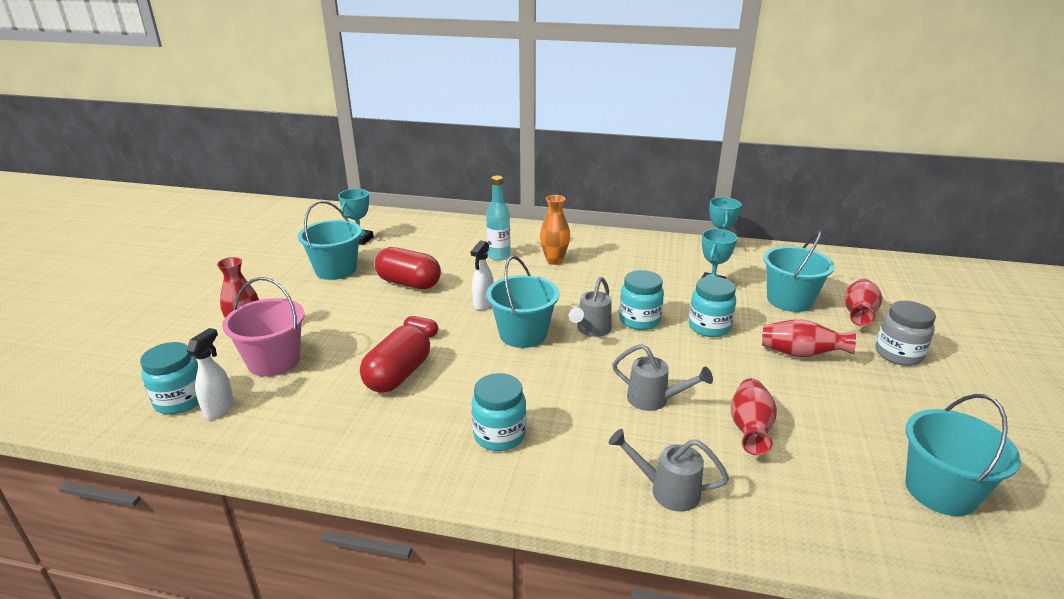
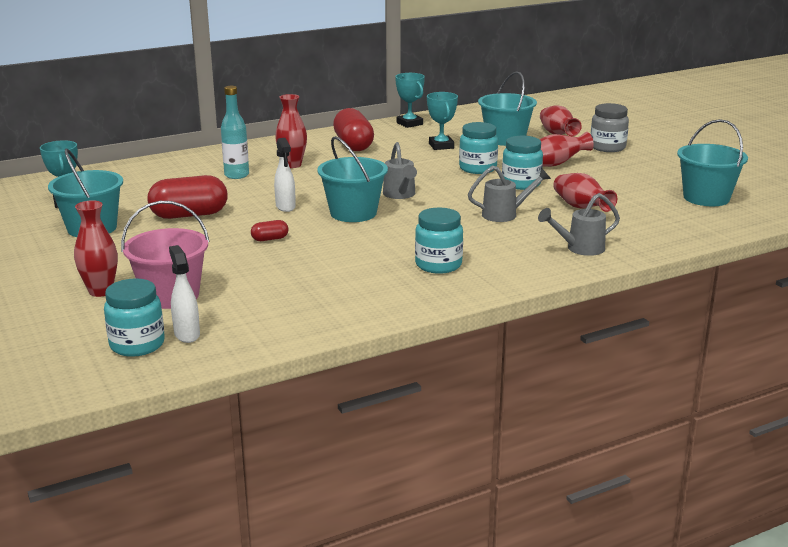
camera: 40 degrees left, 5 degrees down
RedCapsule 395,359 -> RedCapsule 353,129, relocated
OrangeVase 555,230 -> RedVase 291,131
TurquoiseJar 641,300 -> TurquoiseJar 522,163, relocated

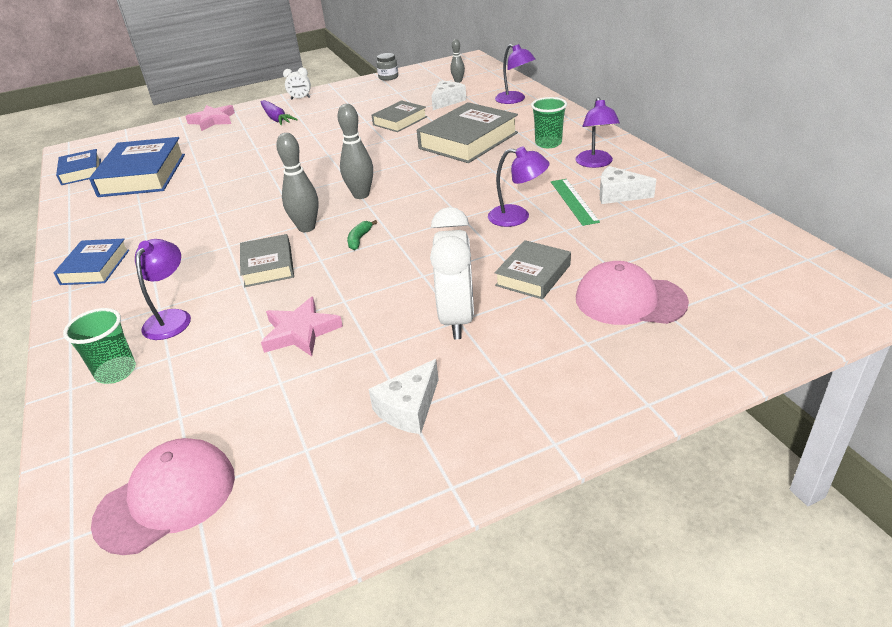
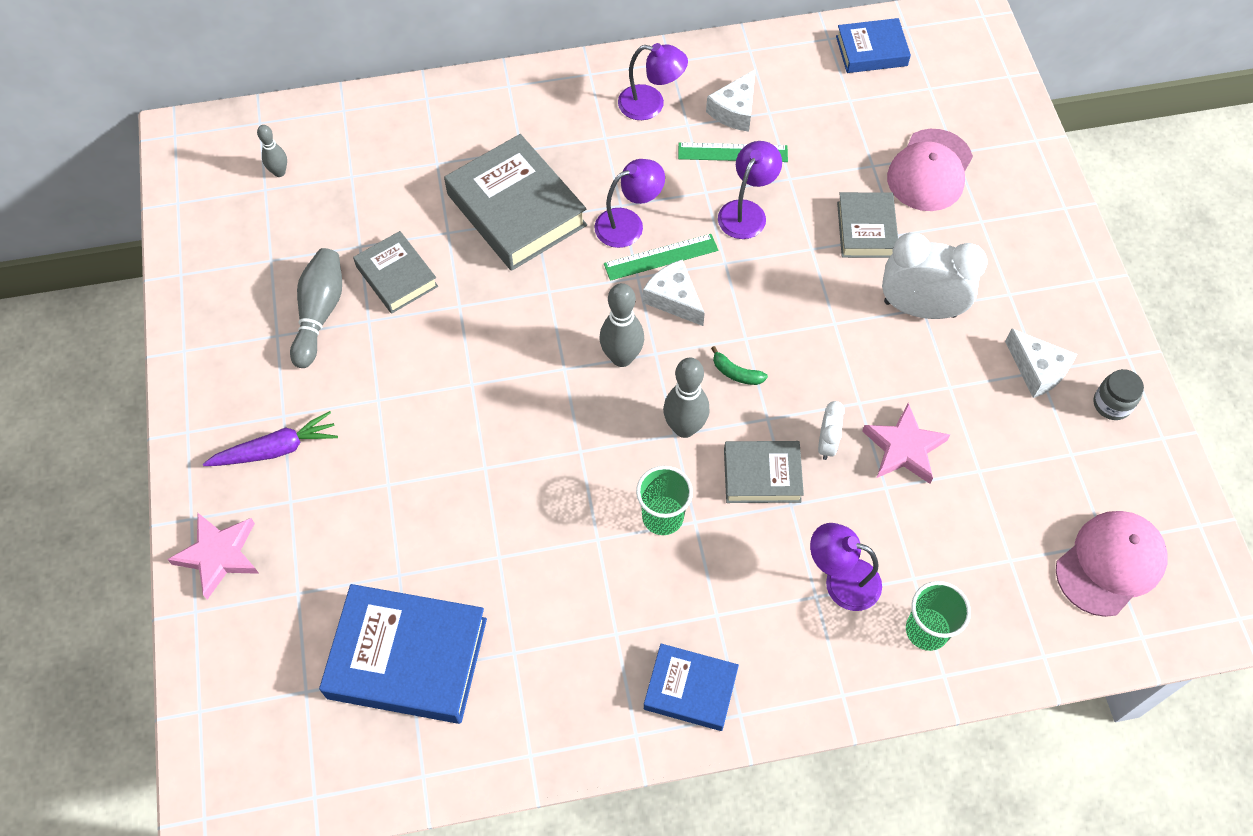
camera: 80 degrees left, 25 degrees up
BlueBook 78,167 -> BlueBook 873,45, relocated
PinkCap 163,496 -> PinkCap 1111,564, 75 degrees clockwise
WhiteClock 297,83 -> WhiteClock 831,430, relocated
GreyJar 387,67 -> GreyJar 1119,394, relocated
WhiteCheese 448,95 -> WhiteCheese 674,292, relocated
PurpleLamp 515,74 -> PurpleLamp 629,203, relocated
GreyBook 533,269 -> GreyBook 867,225, 45 degrees clockwise
GreenCup 549,122 -> GreenCup 664,500, relocated
none -> GreyBowlingPin 316,308
none -> GreenRuler 661,257

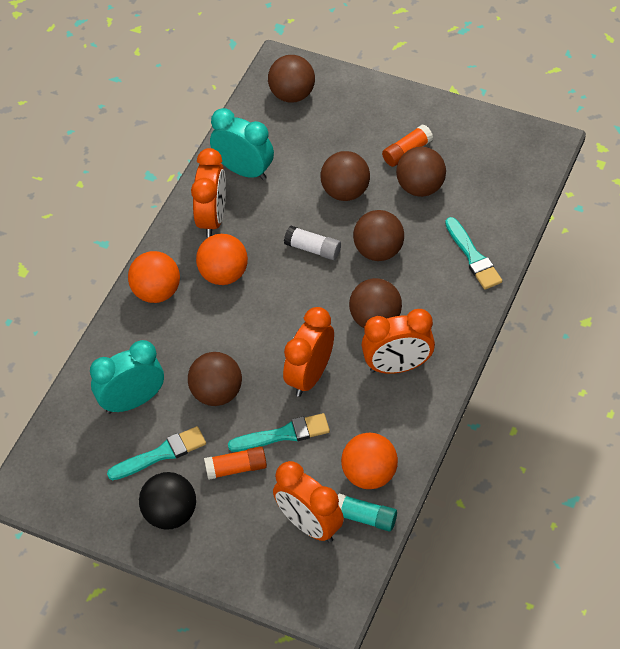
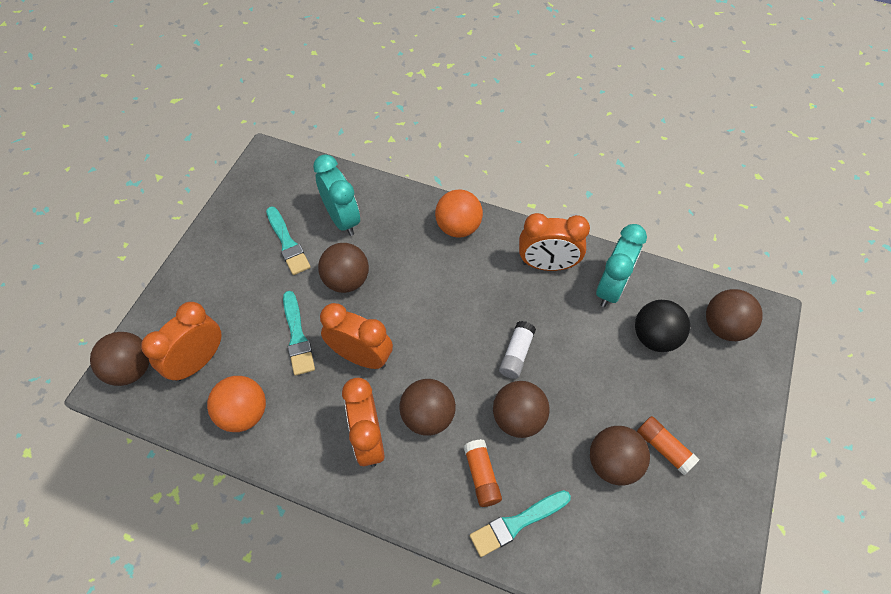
camera: 85 degrees right, 5 degrees up
BlackBall 167,501 -> BlackBall 662,326, relocated
OrangeBall 222,259 -> none
OrangeGlueStick 235,463 -> OrangeGlueStick 483,473, relocated
BrownBall 345,176 -> BrownBall 120,359, relocated
TurquoiseGlueStick 367,512 -> none

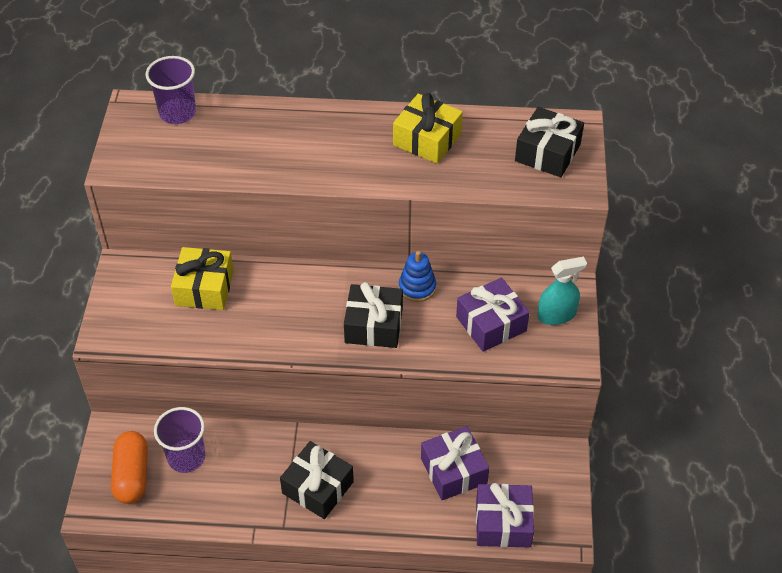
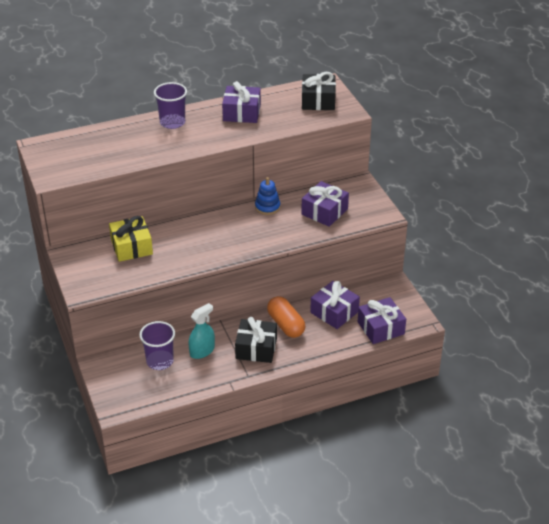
camera: 25 degrees left, 10 degrees down
OrangeCapsule 129,467 -> OrangeCapsule 286,317, relocated
PurpleCup 171,90 -> PurpleCup 170,105, relocated
BlackGift 373,315 -> none
YellowGift 428,128 -> PurpleGift 241,102
TurquoiseSprayBottle 562,291 -> TurquoiseSprayBottle 201,331, relocated

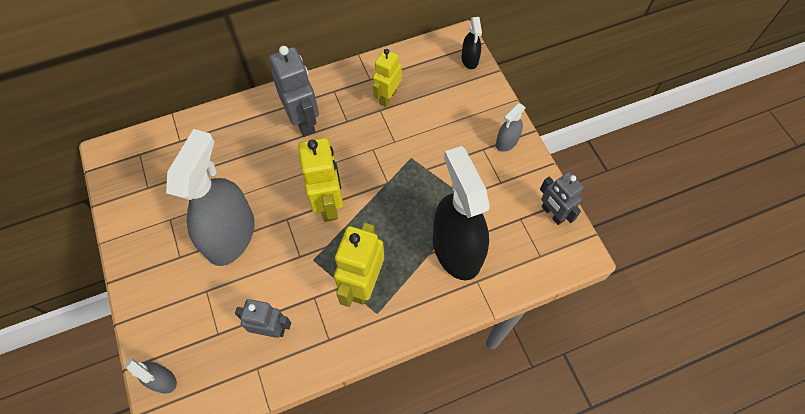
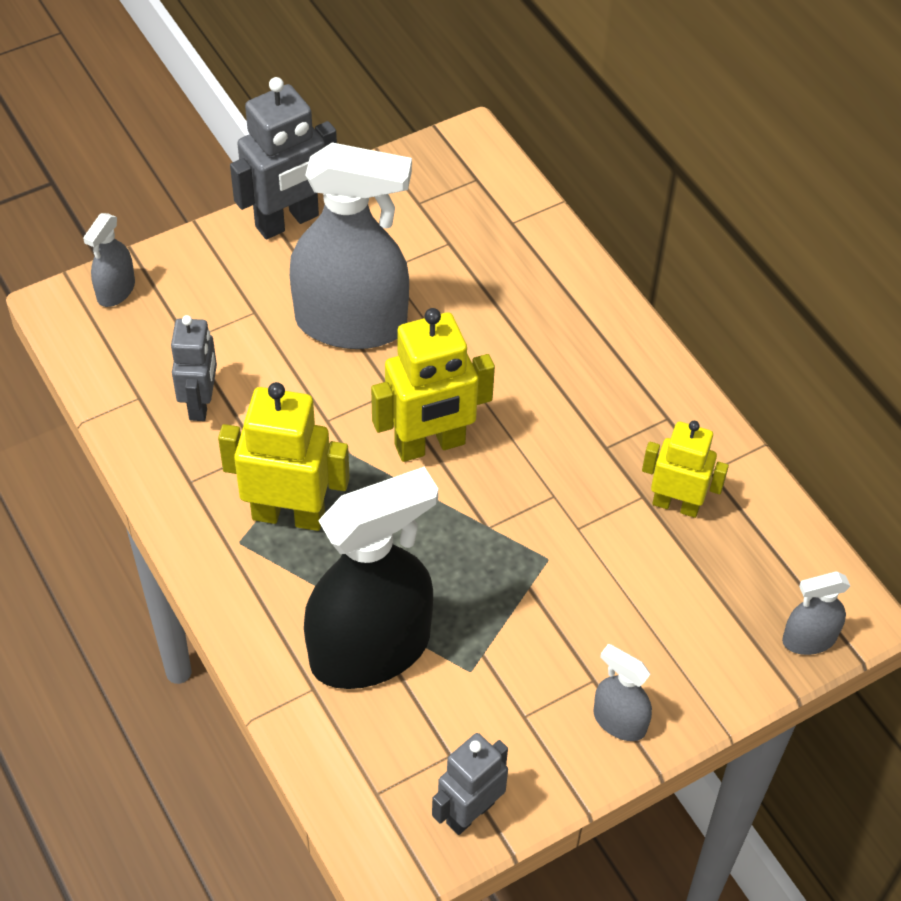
camera: 80 degrees right, 10 degrees down
GreyRobot 294,91 -> GreyRobot 283,158, relocated
BlackSprayBottle 471,43 -> GreySprayBottle 816,613

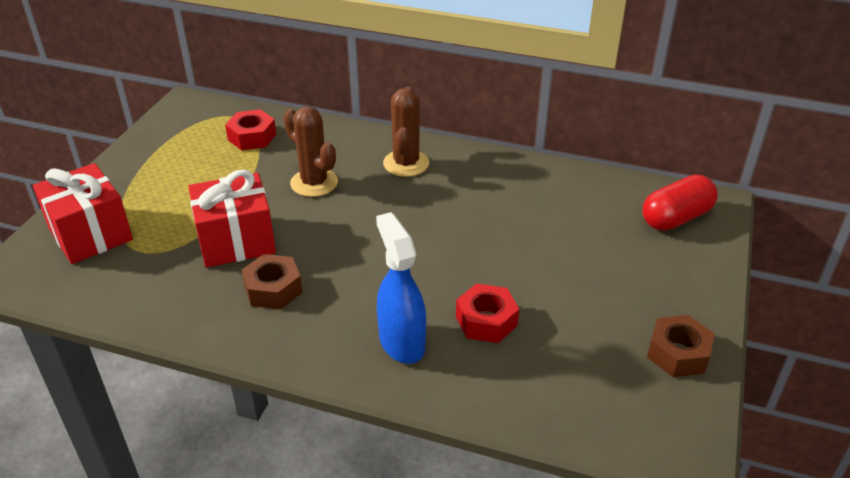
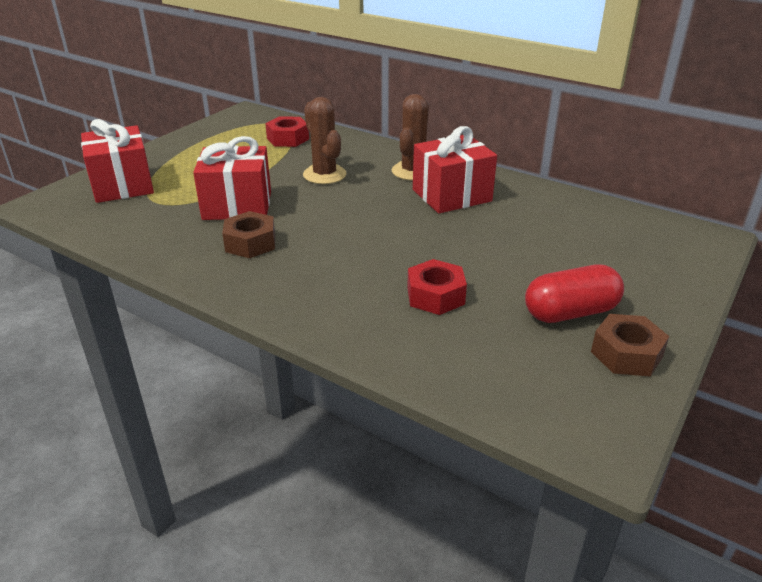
camera: 15 degrees right, 5 degrees down
BlueSprayBottle 401,288 -> none
RedCapsule 680,202 -> RedCapsule 574,293, relocated
none -> RedGift 455,169

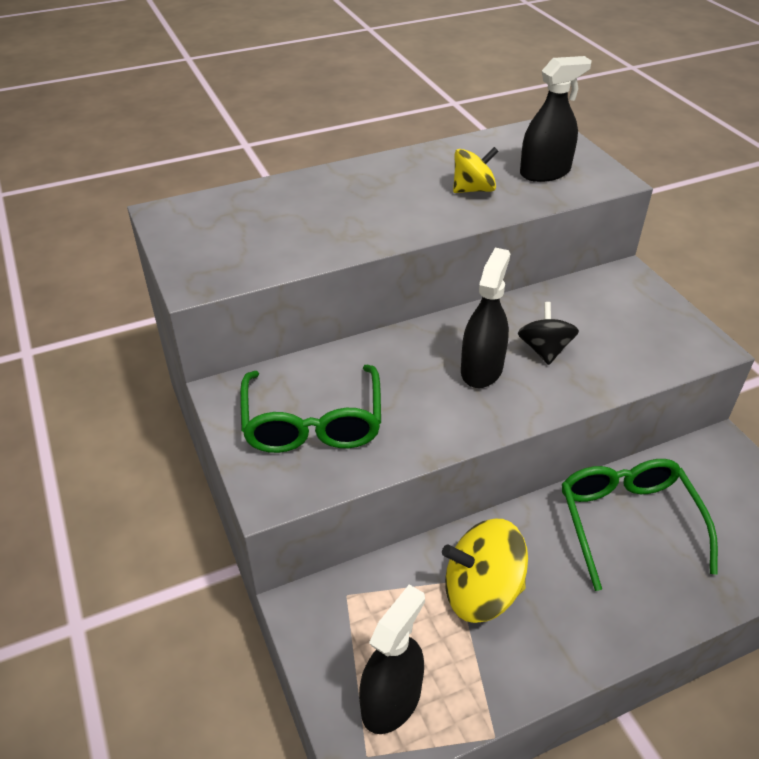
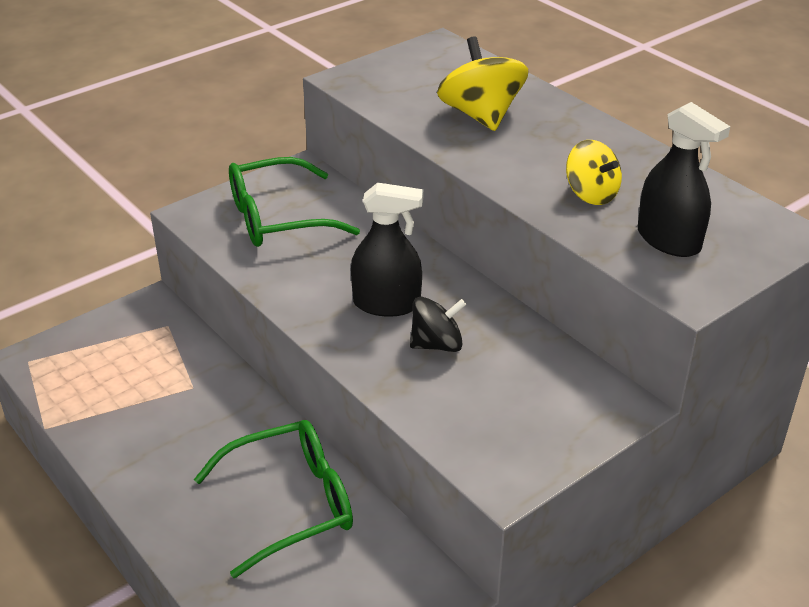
camera: 75 degrees right, 5 degrees down
BlackSprayBottle 392,659 -> none
YellowSpinningTop 485,570 -> YellowSpinningTop 482,83, relocated

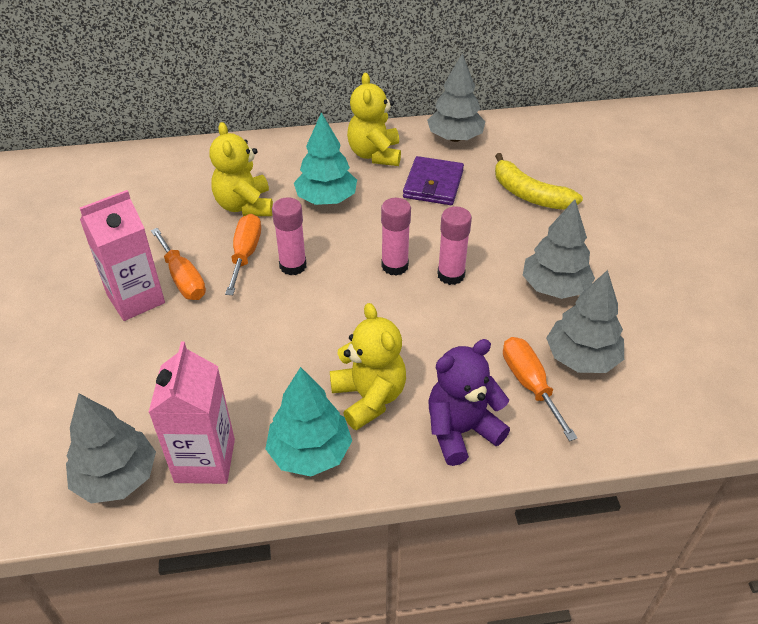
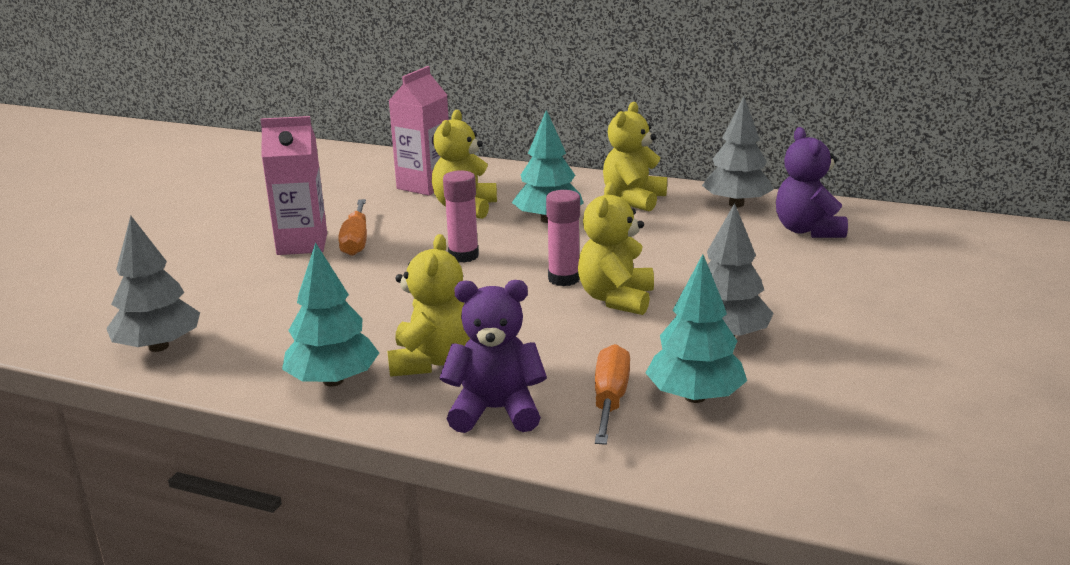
camera: 30 degrees right, 20 degrees down
PinkCarton 191,413 -> PinkCarton 419,131, relocated
OrangeScrewdriver 243,254 -> none
PurpleWallet 433,180 -> none
PinkGlueStick 454,245 -> YellowTeddyBear 616,248
YellowBanana 539,181 -> none
GreyTree 585,321 -> TurquoiseTree 696,328
none -> PurpleTeddyBear 812,182

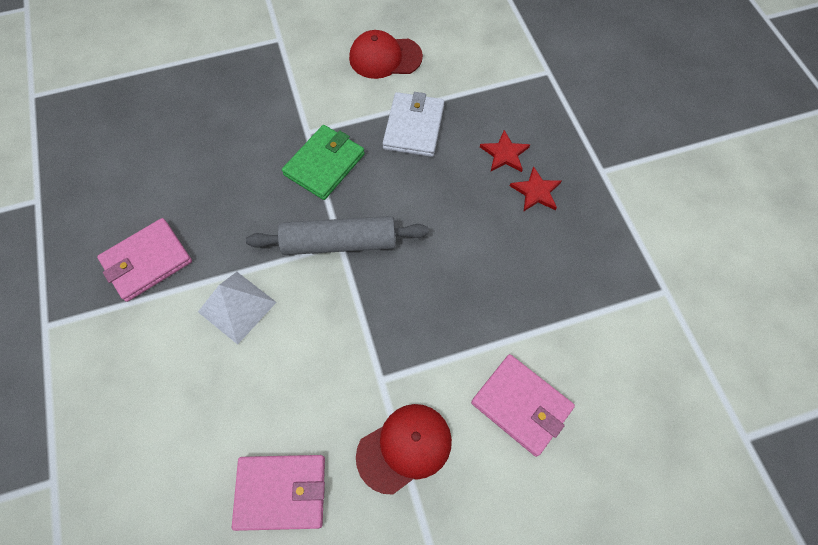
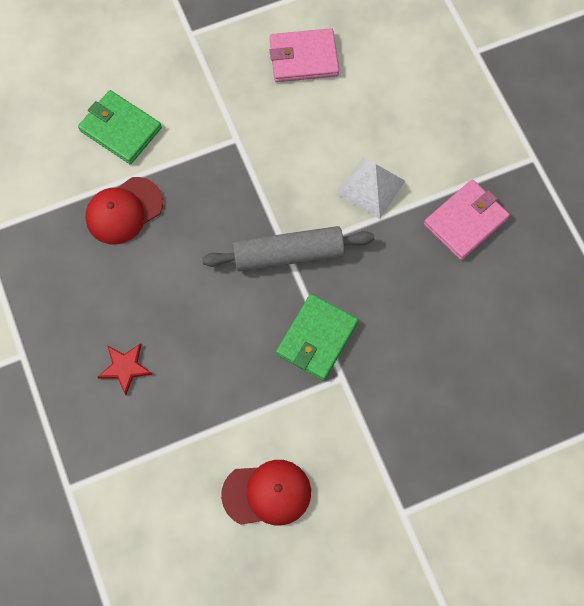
camera: 175 degrees right, 5 degrees up
RedCap 404,449 -> RedCap 124,210, relocated
WhiteWallet 414,124 -> none
PinkWallet 523,405 -> GreenWallet 120,127
RedStar 535,189 -> none

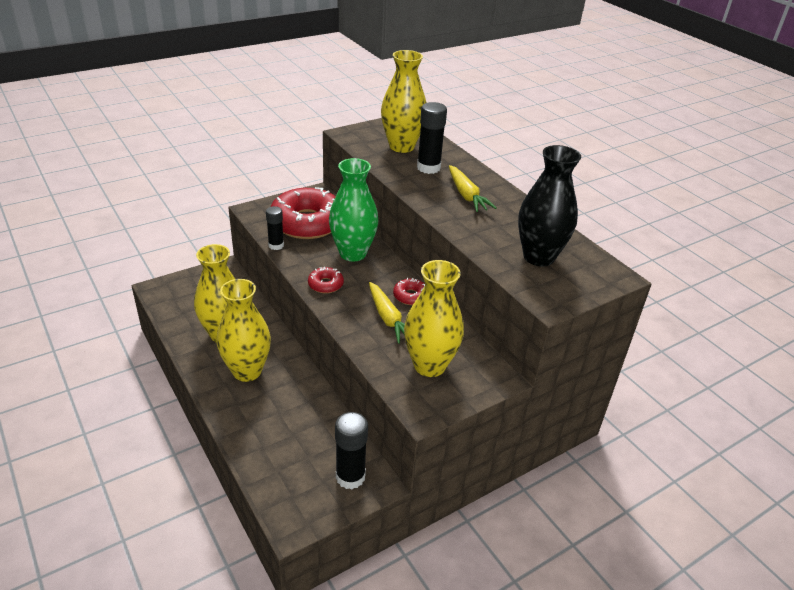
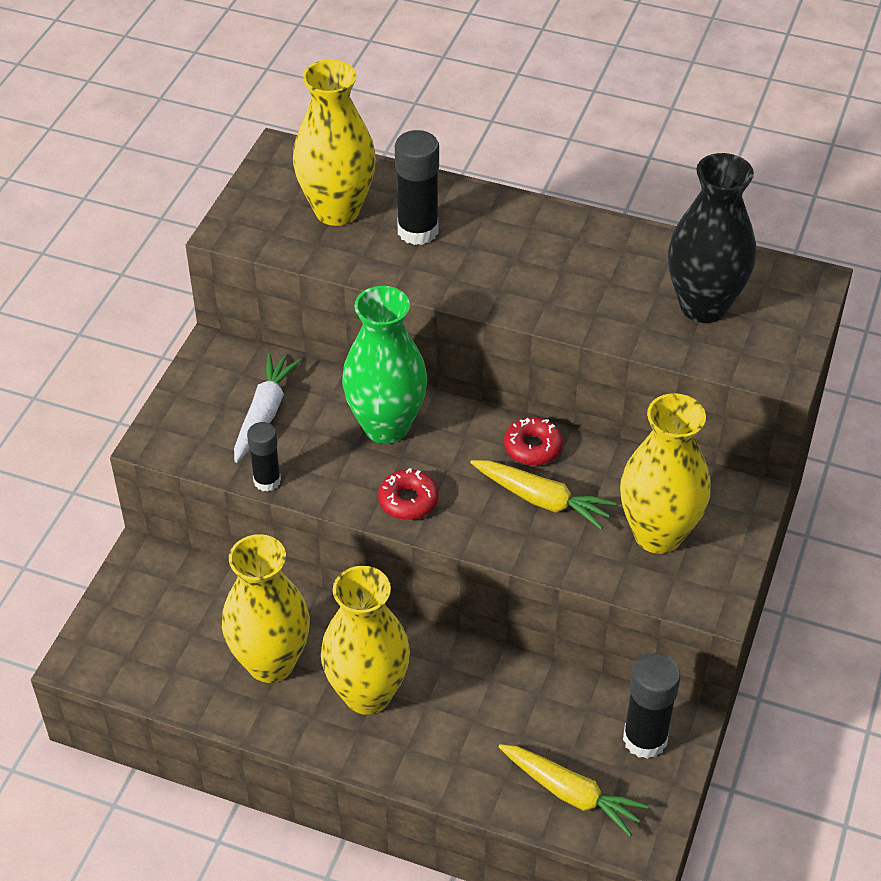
camera: 35 degrees left, 10 degrees up
RedDonut 303,213 -> WhiteCarrot 268,408
YellowCarrot 473,188 -> YellowCarrot 573,790, relocated

